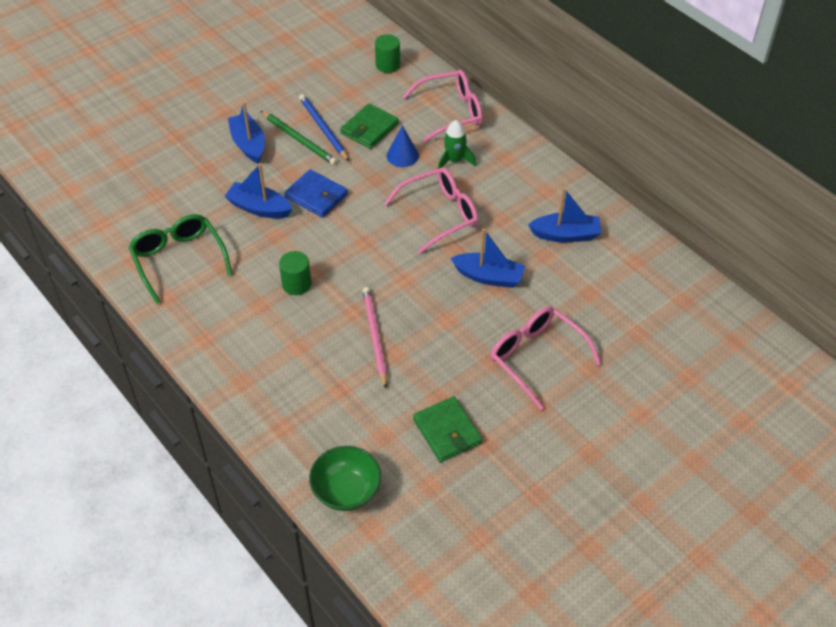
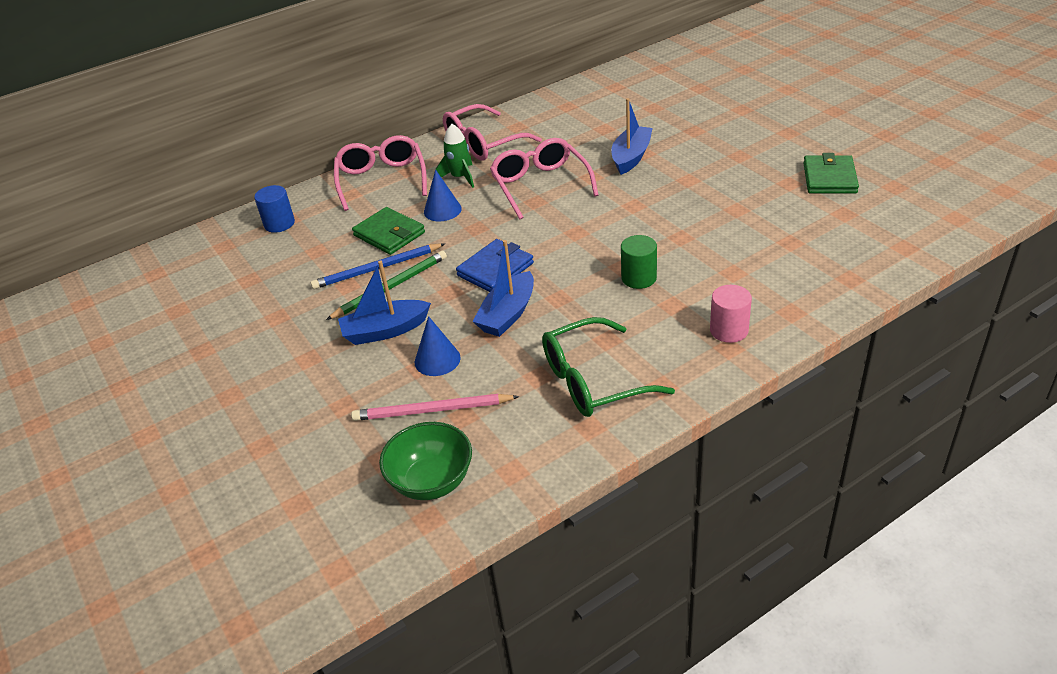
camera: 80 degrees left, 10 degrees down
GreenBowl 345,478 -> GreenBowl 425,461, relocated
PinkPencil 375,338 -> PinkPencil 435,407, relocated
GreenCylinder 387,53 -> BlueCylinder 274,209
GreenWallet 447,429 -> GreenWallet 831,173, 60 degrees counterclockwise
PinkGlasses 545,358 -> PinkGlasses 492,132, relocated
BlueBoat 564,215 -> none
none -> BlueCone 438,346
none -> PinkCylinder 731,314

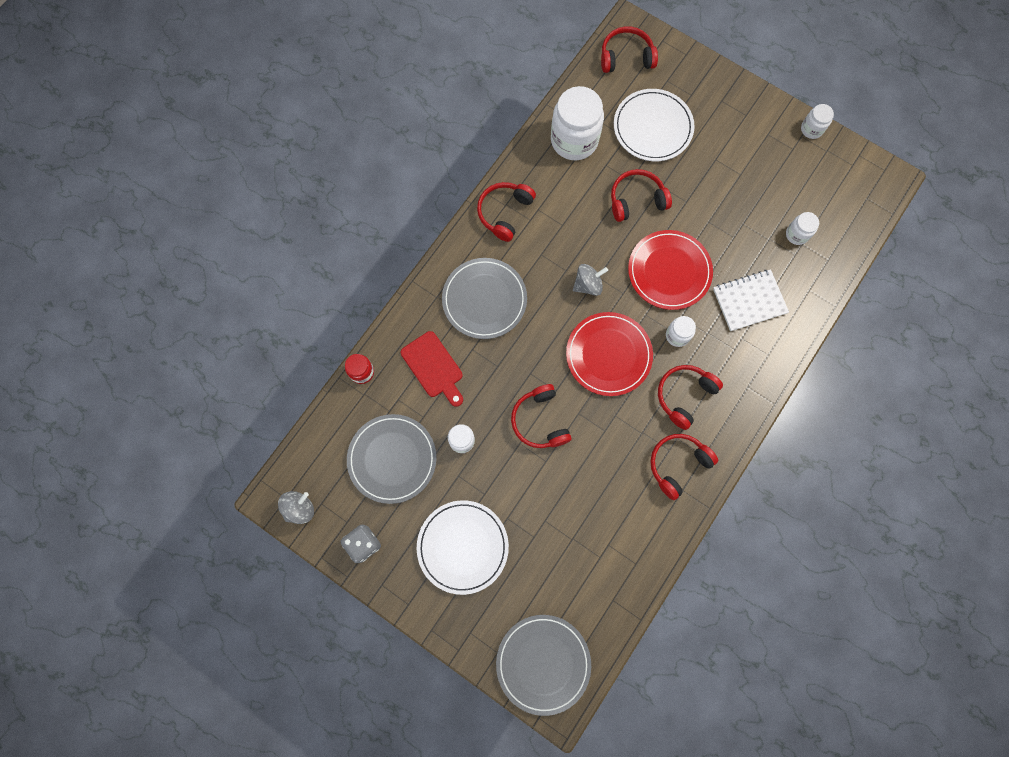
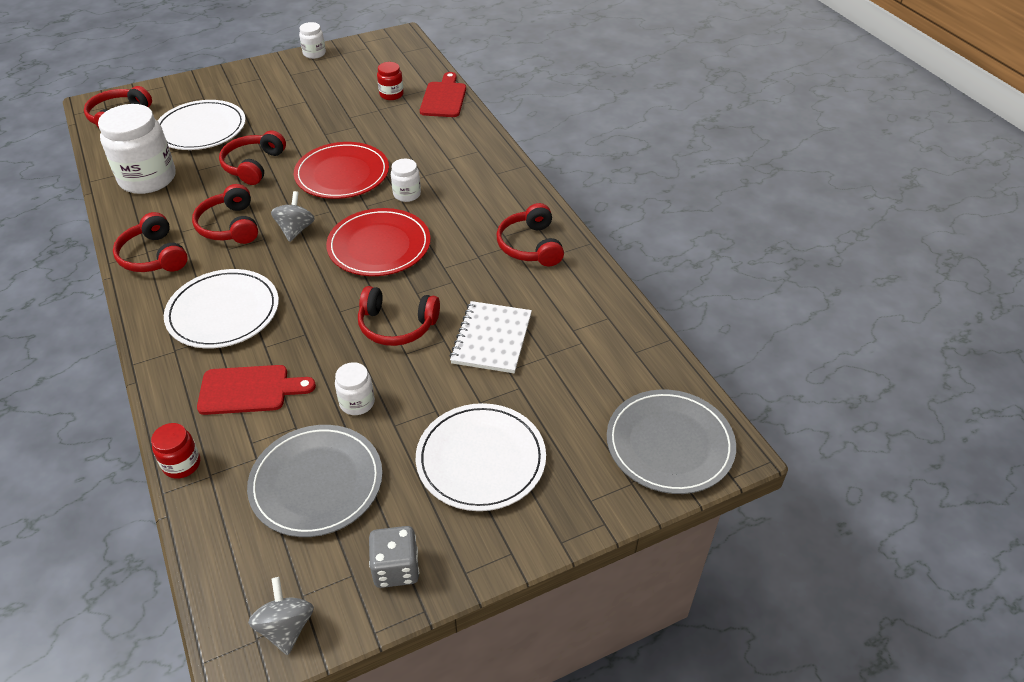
camera: 60 degrees left, 30 degrees down
GreyPlate 484,298 -> WhitePlate 221,308
RedHeadphones 690,397 -> RedHeadphones 225,214, relocated
WhiteNotebook 751,300 -> WhiteNotebook 491,337, relocated
WhiteJar 802,228 -> RedJar 390,81
none -> RedCuttingBoard 443,94

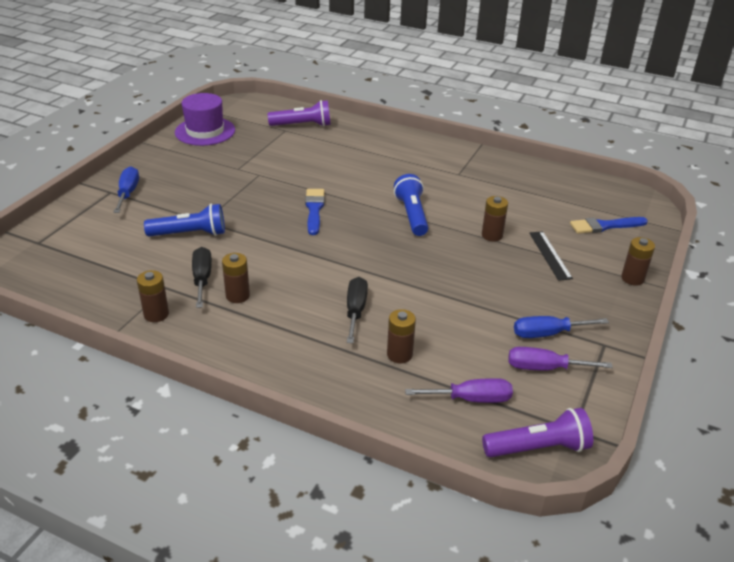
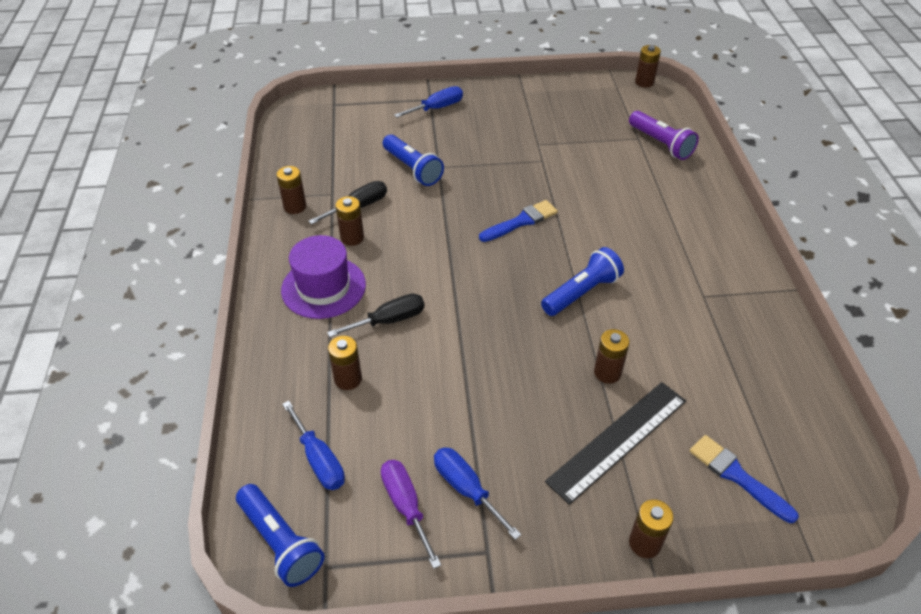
camera: 60 degrees right, 10 degrees up
PurpleHat 205,119 -> PurpleHat 323,277, relocated
PurpleScrewdriver 459,390 -> BlueScrewdriver 313,445
PurpleFlashlight 537,433 -> BlueFlashlight 280,535
BlackRuler 551,256 -> BlackRuler 615,443, x1.63
none -> BrownBattery 648,66

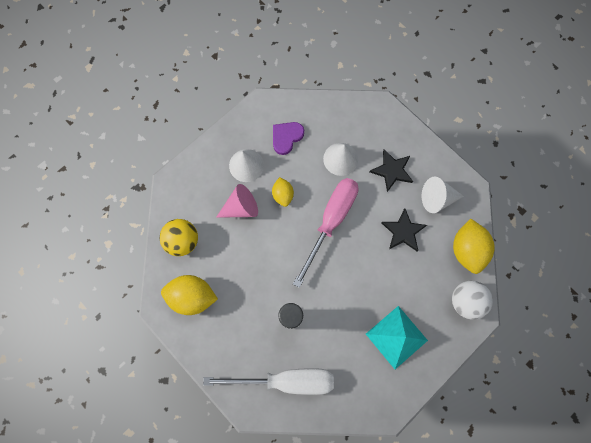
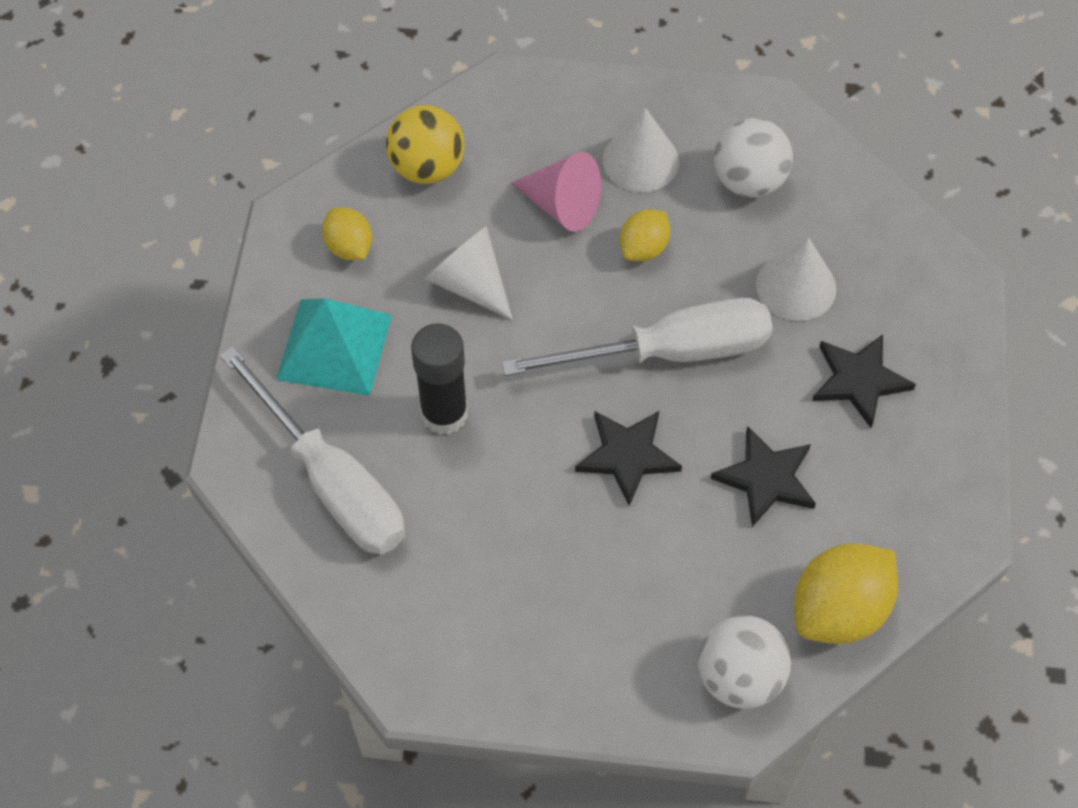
camera: 50 degrees right, 15 degrees down
YellowLemon 189,295 -> YellowLemon 347,233, x0.58
PurpleHeart 288,138 -> WhiteBall 753,158
PinkScrewdriver 325,233 -> WhiteScrewdriver 637,337
TurquoisePyramid 397,337 -> TurquoisePyramid 334,347, relocated
WhiteCone 443,195 -> WhiteCone 469,273, relocated
none -> BlackStar 628,458

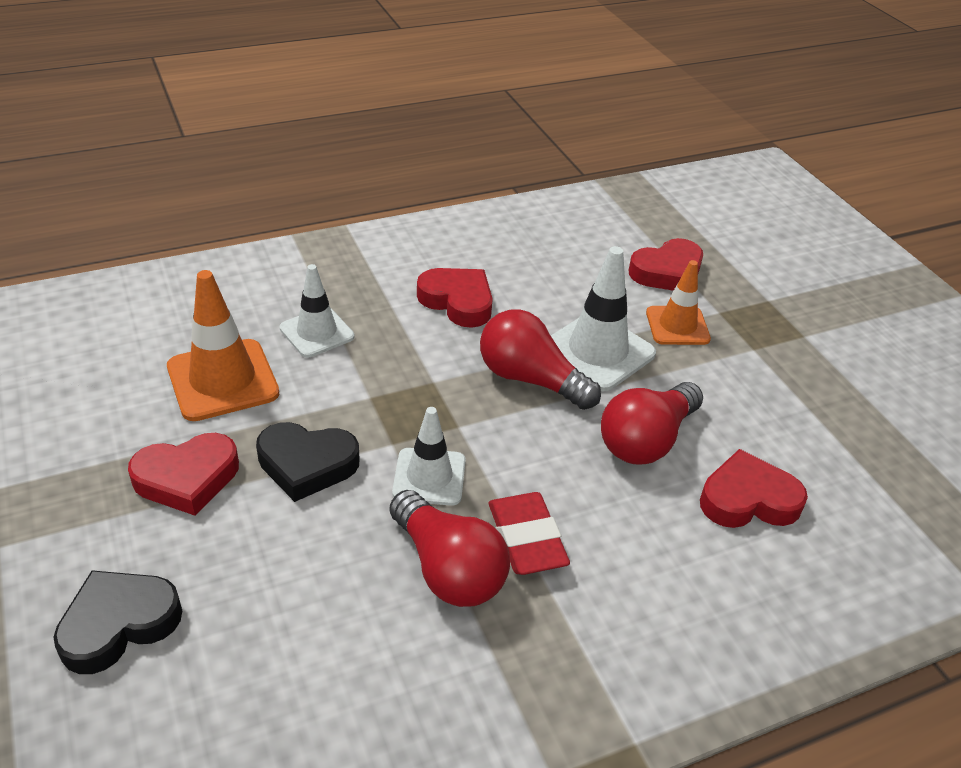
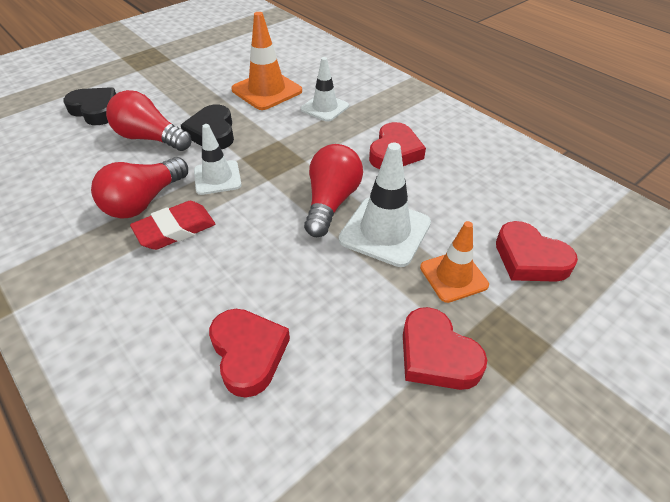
camera: 75 degrees right, 5 degrees up
RedHeart 183,474 -> RedHeart 445,348, relocated
RedLightBulb 652,423 -> RedLightBulb 148,120, relocated

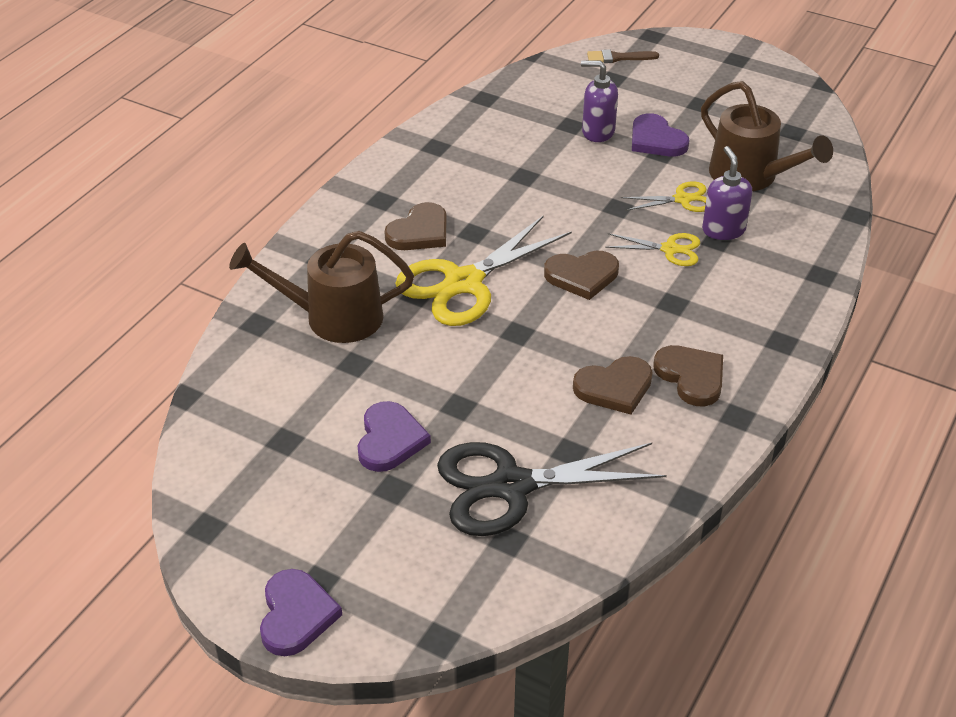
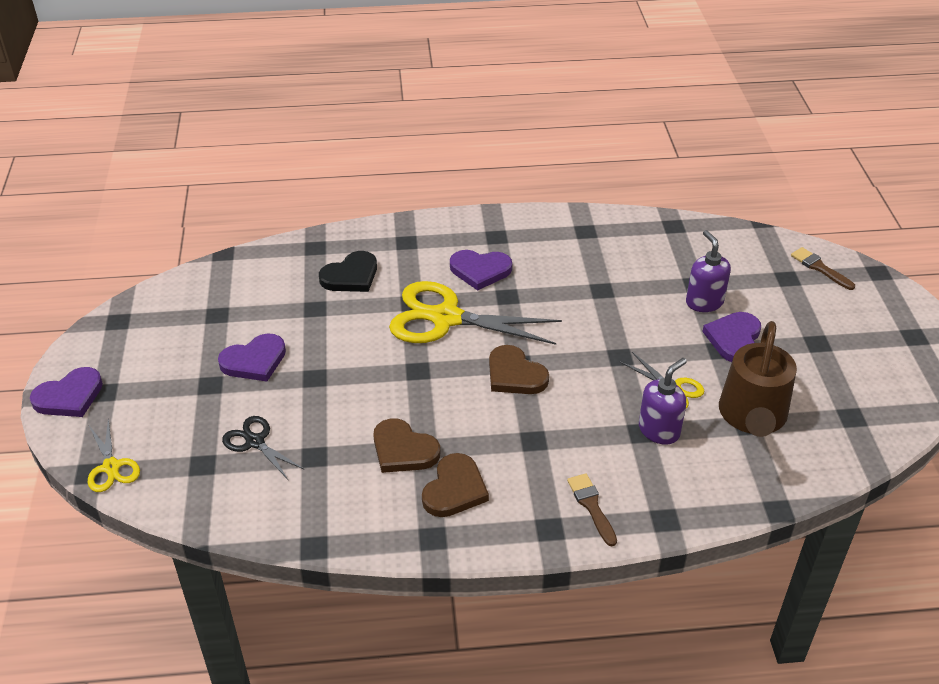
camera: 55 degrees right, 0 degrees up
BrownWateringCan 321,287 -> BlackHeart 348,271
BrownHeart 415,226 -> PurpleHeart 481,270
BlackScissors 552,489 -> BlackScissors 263,448, x0.50
YellowScissors 652,249 -> YellowScissors 114,455, relocated
none -> BrownBrush 592,509

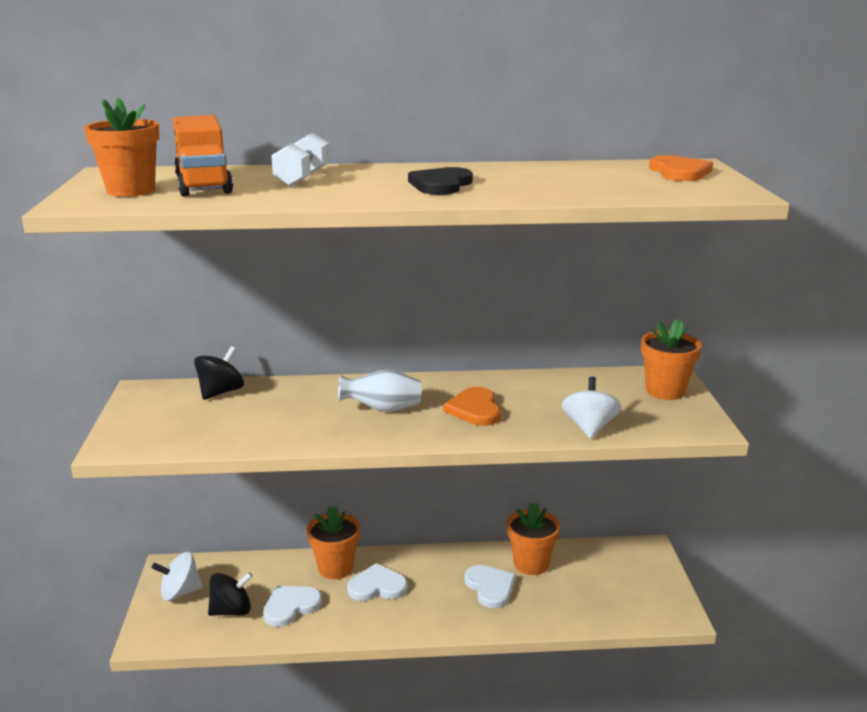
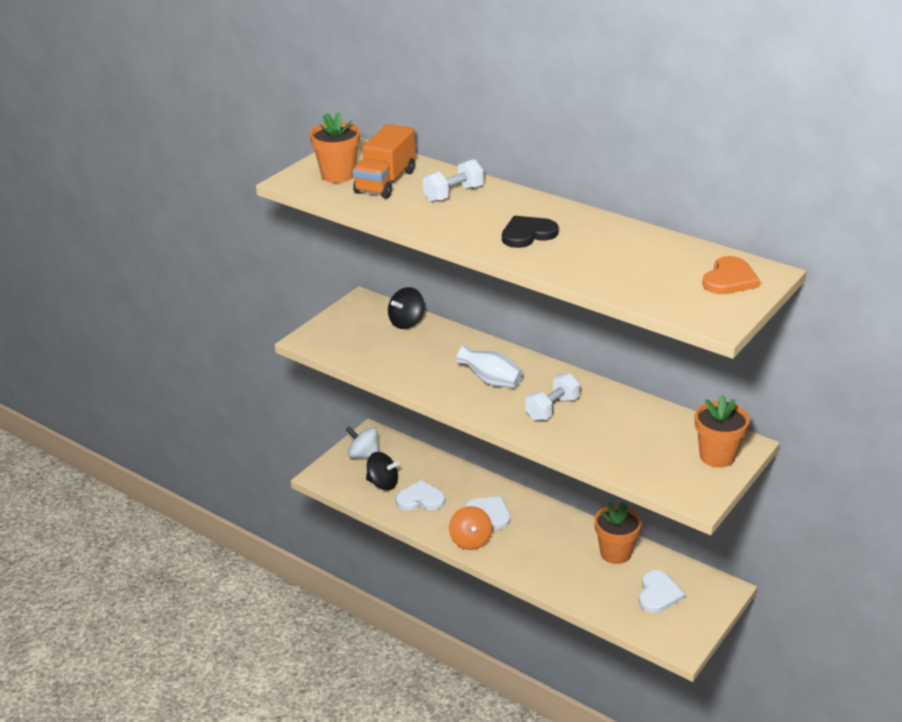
camera: 40 degrees right, 10 degrees up
BlackSpinningTop 219,373 -> BlackSpinningTop 406,308, 150 degrees clockwise
OrangeFlowerPot 333,542 -> none
OrangeHeart 472,406 -> WhiteDumbbell 552,397
WhiteHeart 490,586 -> WhiteHeart 662,591, relocated
WhiteSpinningTop 591,408 -> none
none -> OrangeSpinningTop 470,528

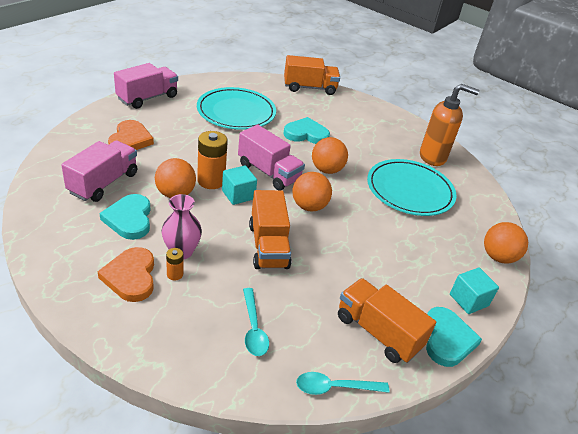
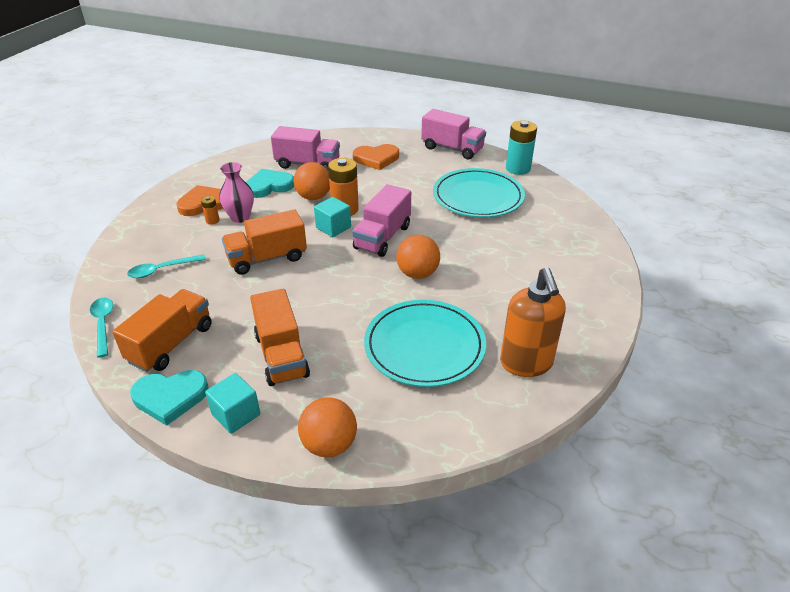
camera: 80 degrees right, 0 degrees up
OrangeTruck 312,75 -> OrangeTruck 280,337, relocated
TurquoiseHeart 307,130 -> none
OrangeBall 312,191 -> none
none -> TurquoiseBattery 521,147

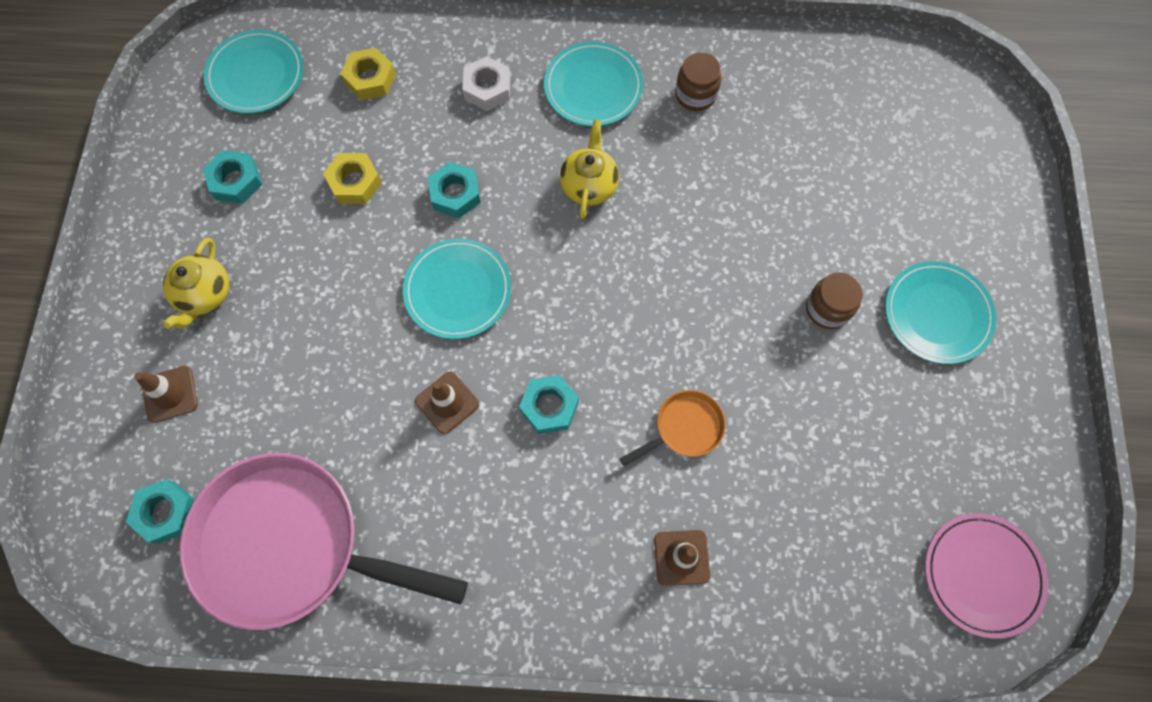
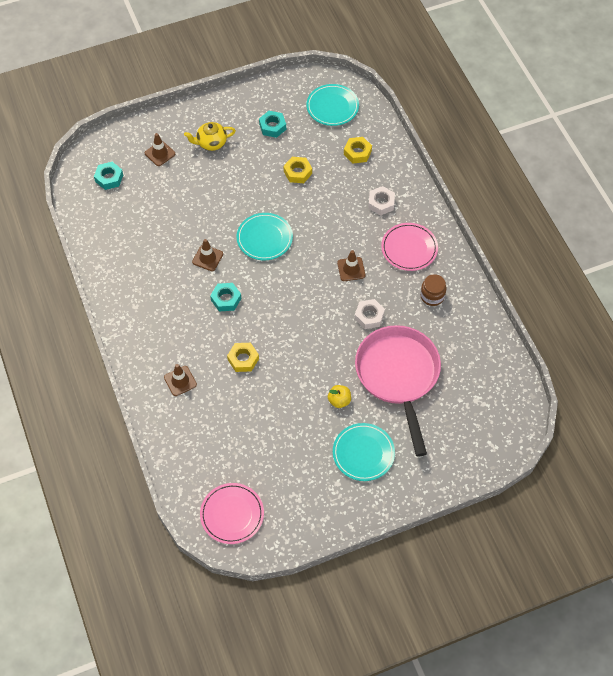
camera: 65 degrees right, 10 degrees down
PinkPan 324,541 -> PinkPan 398,390, relocated
TurquoiseNut 454,190 -> none
TurquoisePlate 593,84 -> PinkPlate 409,247
YellowTeapot 589,169 -> BrownTrafficCone 351,265
OrangePan 673,428 -> YellowNut 243,357
BrownJar 834,300 -> YellowApple 339,396
none -> WhiteNut 369,314

